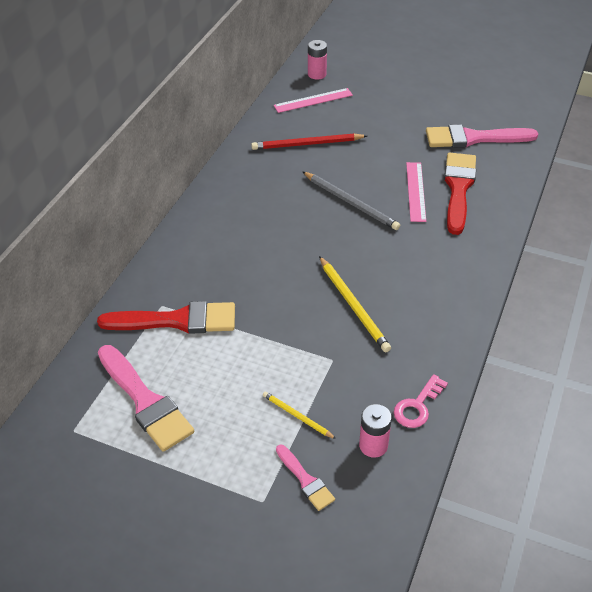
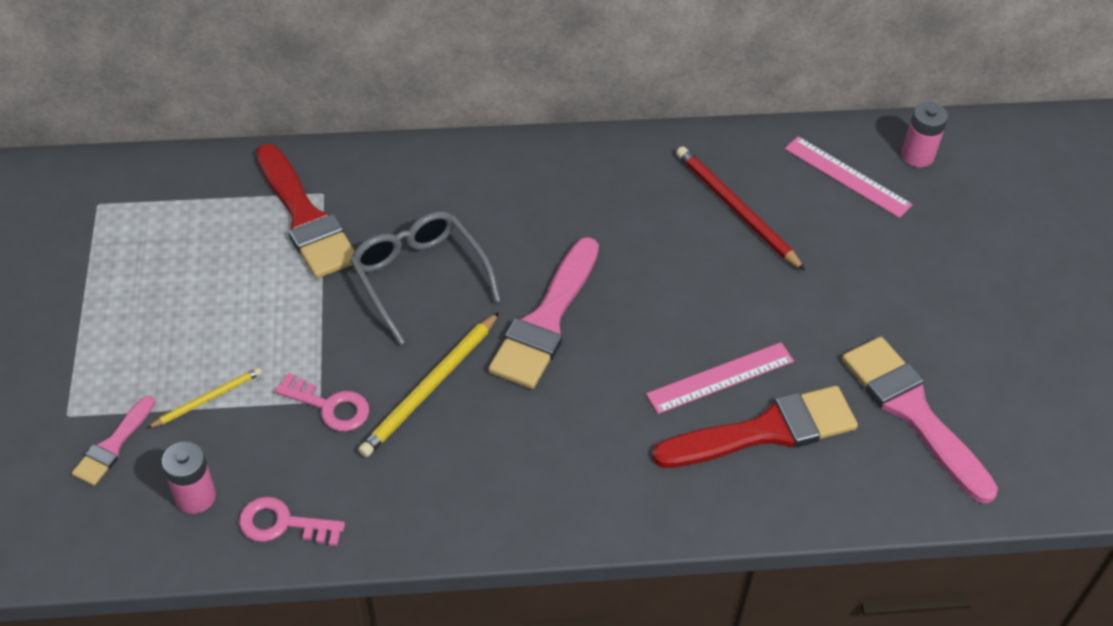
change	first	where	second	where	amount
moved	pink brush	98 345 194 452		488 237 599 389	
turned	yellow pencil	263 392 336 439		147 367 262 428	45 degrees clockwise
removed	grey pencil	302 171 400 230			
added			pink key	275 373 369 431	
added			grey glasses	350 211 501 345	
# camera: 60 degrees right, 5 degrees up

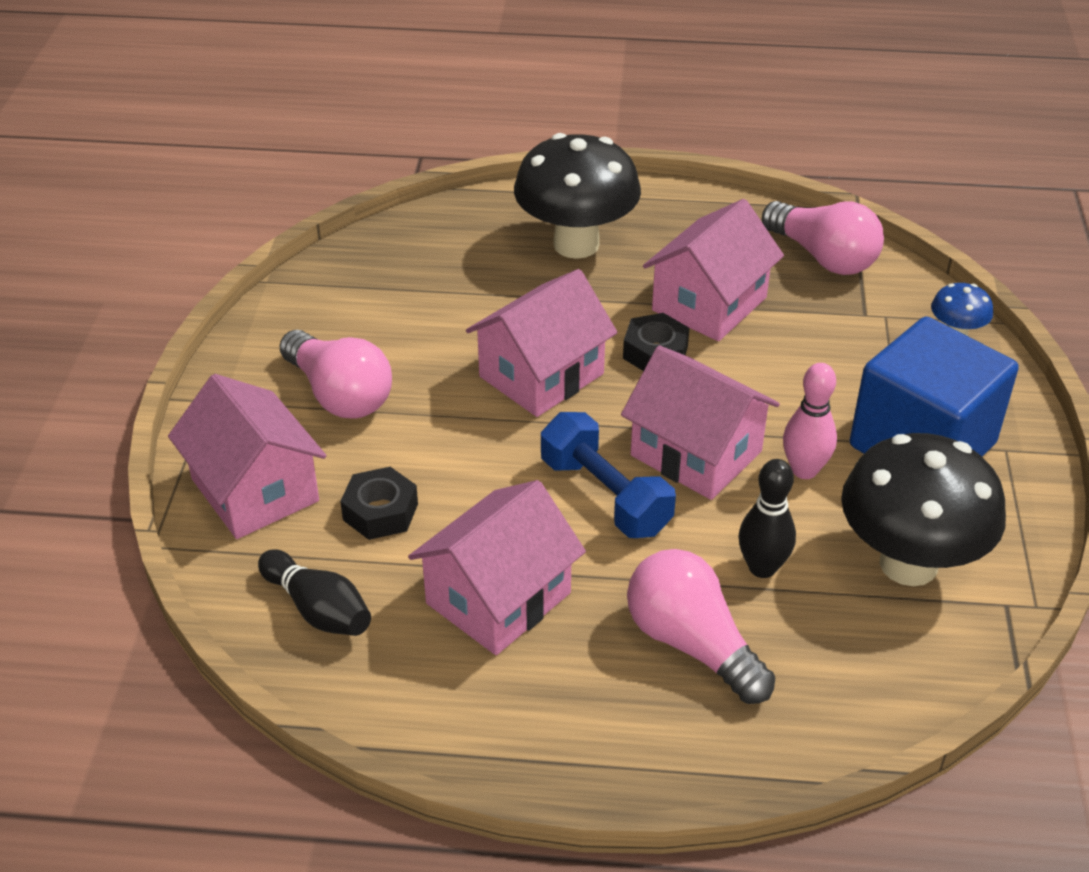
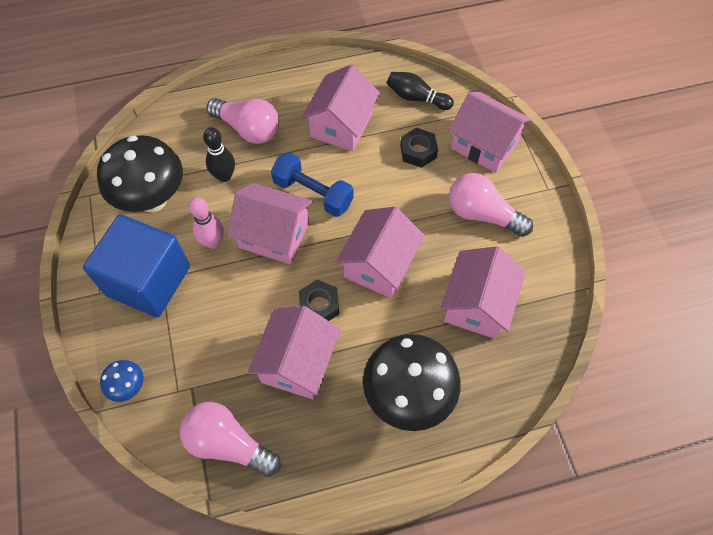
change	first	where	second	where	amount
added			pink house	440 246 526 339	
# camera: 160 degrees right, 20 degrees up

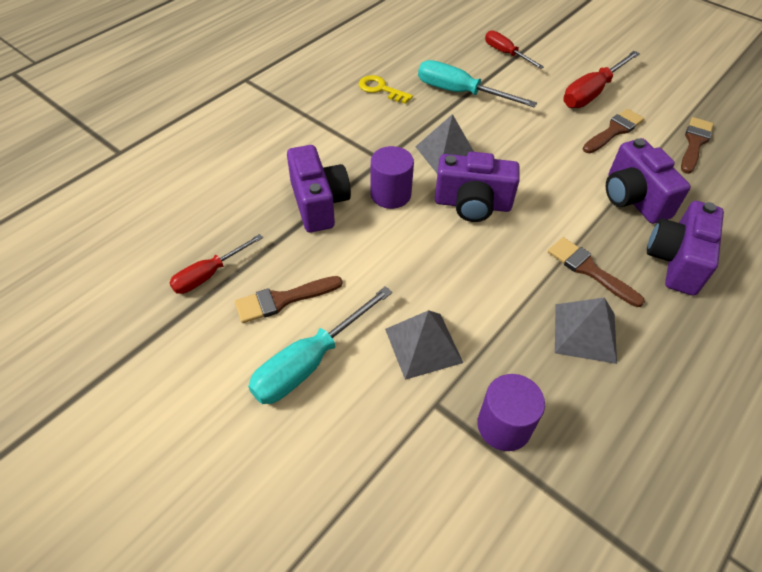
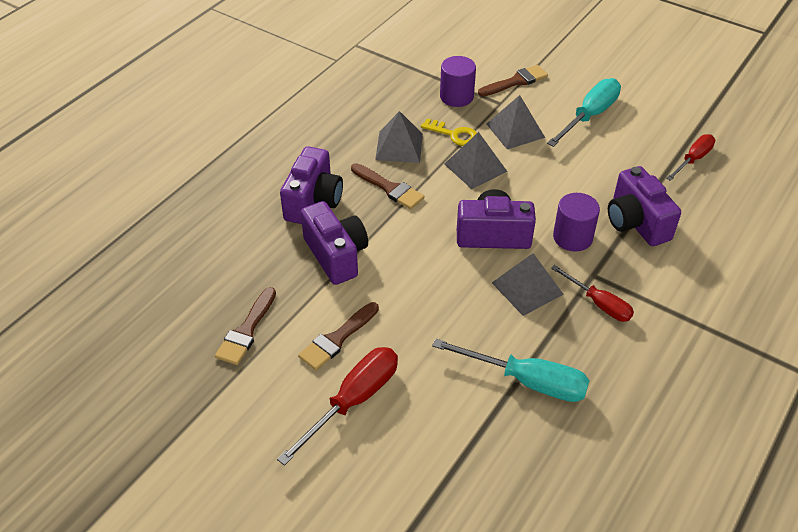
change	first	where	second	where	amount
moved	brown brush	235 276 343 323		478 65 548 96	
moved	yellow key	359 75 413 104		421 118 477 146	
moved	red screwdriver	485 30 544 69		551 265 634 322	
added			grey pyramid	444 132 507 189	
# camera: 175 degrees right, 5 degrees down

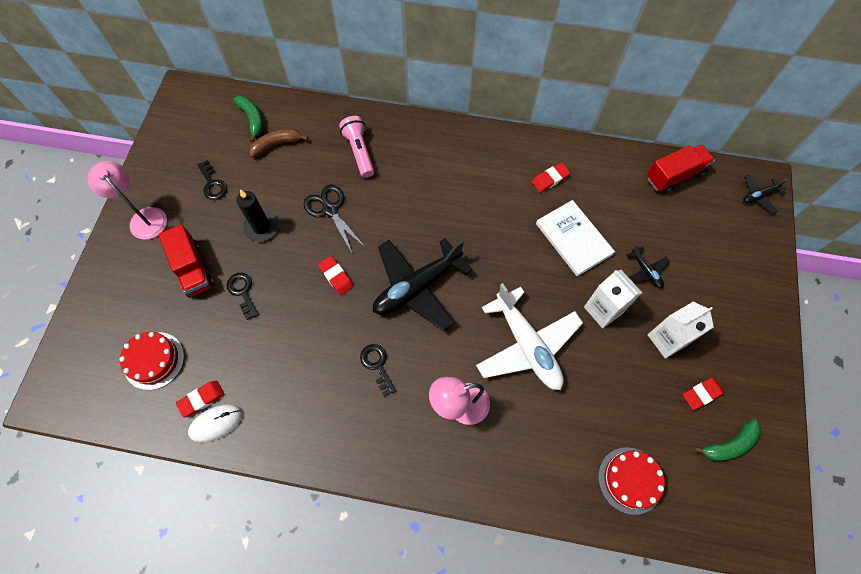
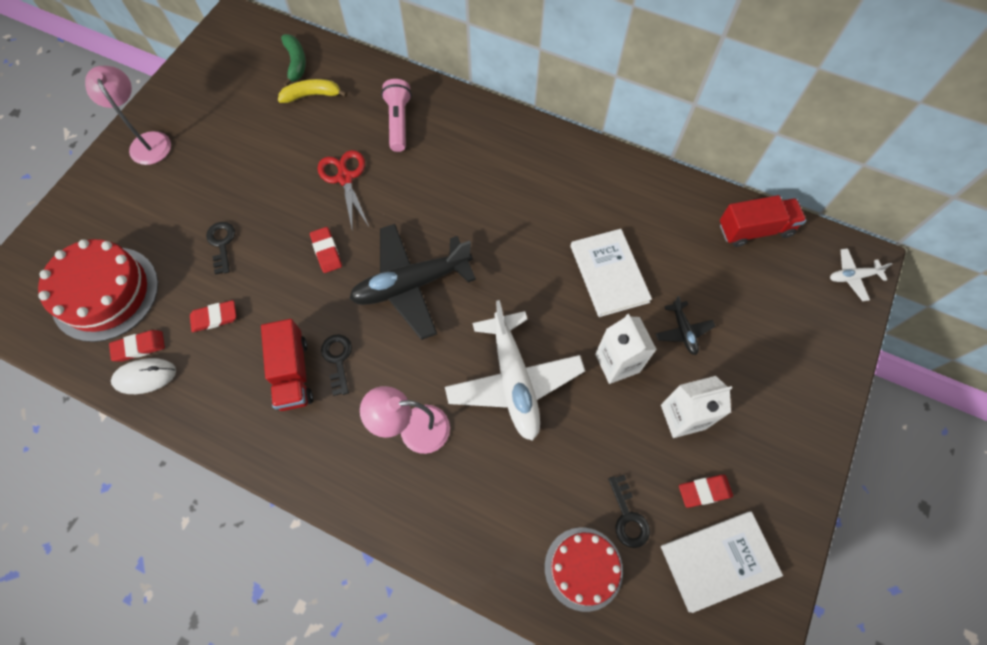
change	first	where	second	where	amount
resized	red cake	119 332 184 390		38 239 158 342	x1.57
moved	red truck	158 224 215 298		261 319 313 411	
moved	black key	197 160 227 200		608 475 650 548	
removed	black candle	236 190 279 242			
recoloured	brown banana	249 129 308 158	yellow banana	278 79 347 103	
recoloured	black scissors	303 185 366 253	red scissors	318 150 369 228	
moved	red eraser	532 163 571 193		190 300 236 332	
replaced	green banana	693 419 761 461	white book	661 511 783 613	
recoloured	black plane	743 175 788 214	white plane	830 248 892 301	
# camera: 15 degrees right, 0 degrees up

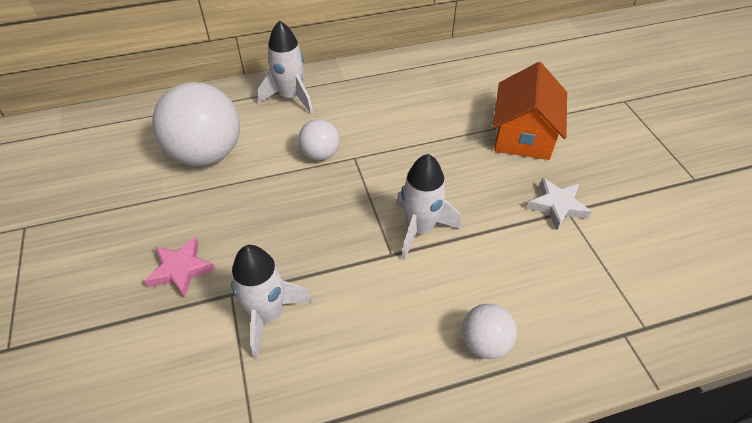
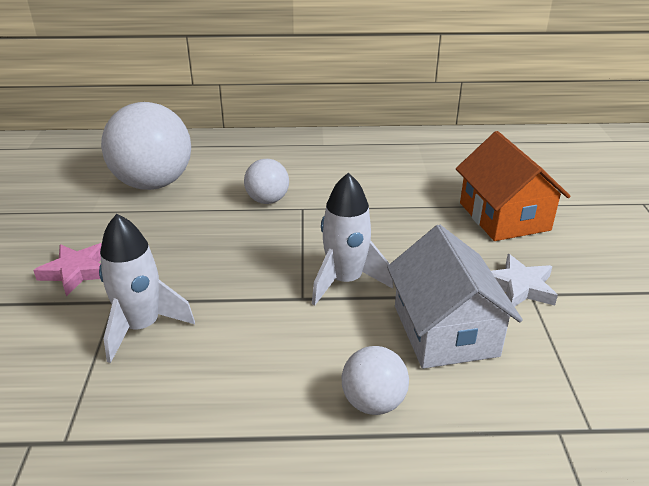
change	first	where	second	where	amount
removed	white rocket	257 20 313 114			
turned	orange house	493 62 567 160		456 131 571 241	45 degrees counterclockwise
added			white house	387 225 523 369	
# camera: 15 degrees right, 15 degrees down

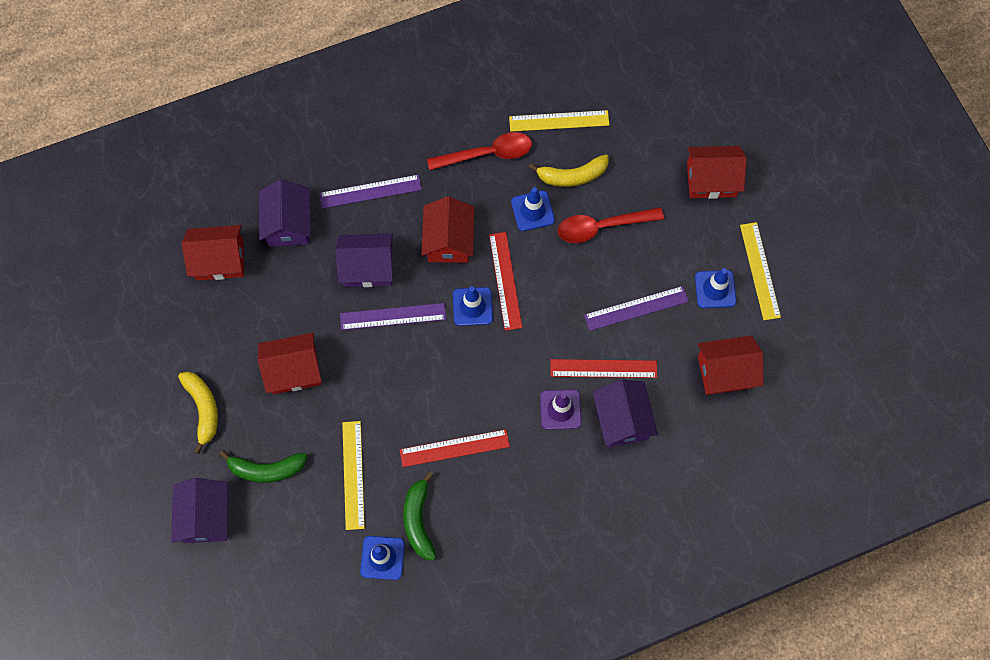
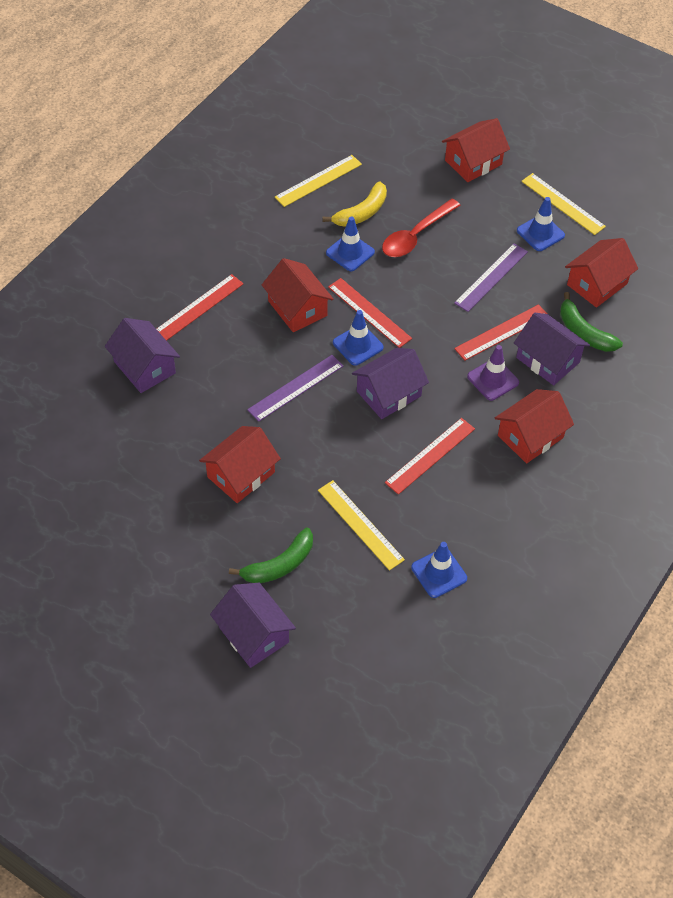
change	first	where	second	where	amount
removed	yellow banana	178 372 218 454			
moved	red house	182 225 244 280		495 389 574 463	
recoloured	purple ruler	319 175 422 208	red ruler	157 274 244 341	
moved	purple house	335 233 393 287		352 348 429 419	
moved	green banana	403 472 437 560		560 292 623 352	
removed	red spoon	427 132 532 171			
# camera: 35 degrees left, 15 degrees down

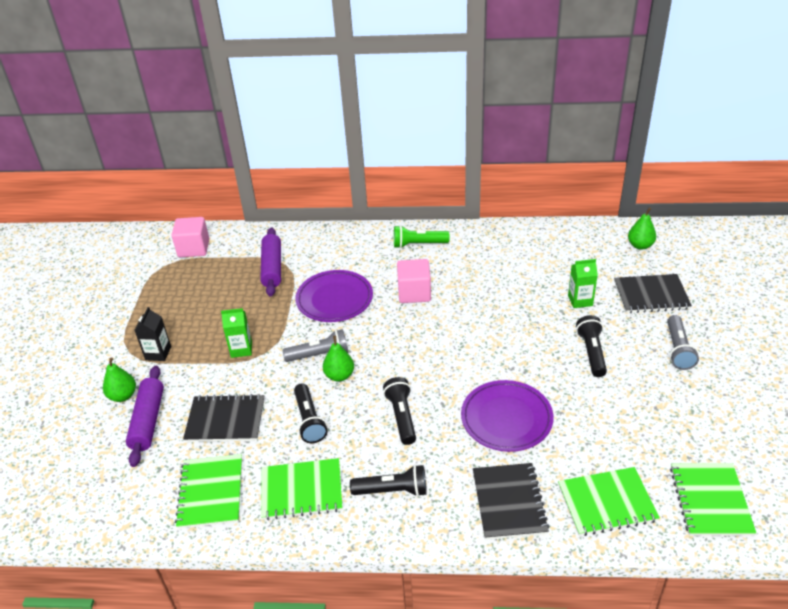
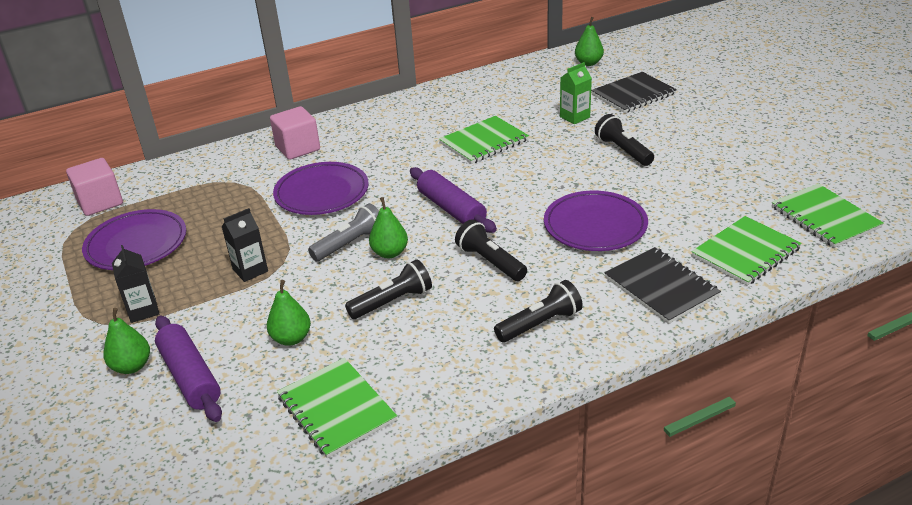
change	first	where	second	where	amount
replaced	black notebook	183 394 265 442	green pear	267 280 311 346	
recoloured	green carton	221 308 252 358	black carton	221 208 268 282	
moved	purple rolling pin	260 227 281 296		410 167 497 233	
moved	green notebook	261 458 343 520		439 116 529 164	
turned	black flashlight	294 383 328 443		345 259 432 319	75 degrees counterclockwise
removed	green flashlight	394 225 450 248			
moved	pink cube	397 259 431 303		270 106 320 160	
removed	grey flashlight	667 315 699 370			
added			purple plate	82 209 186 270	
# camera: 30 degrees left, 5 degrees down

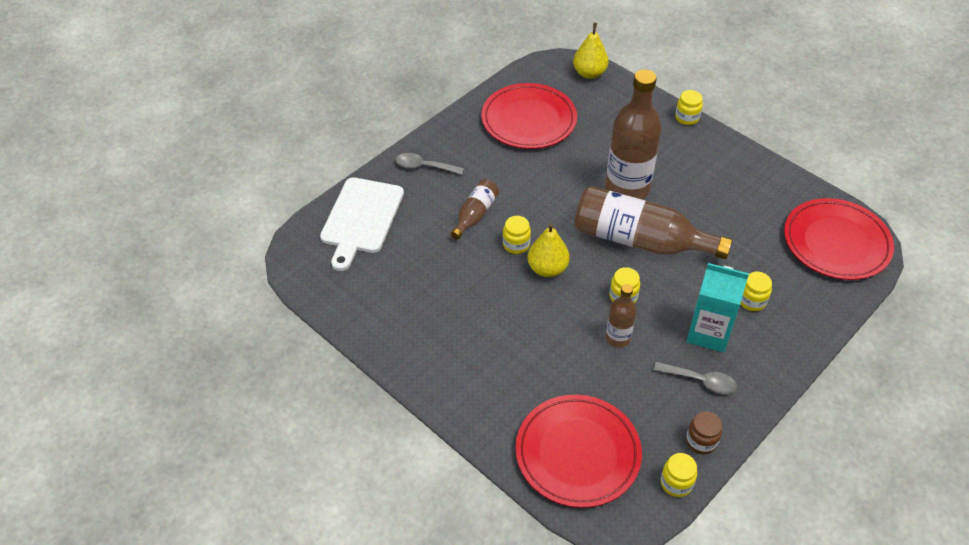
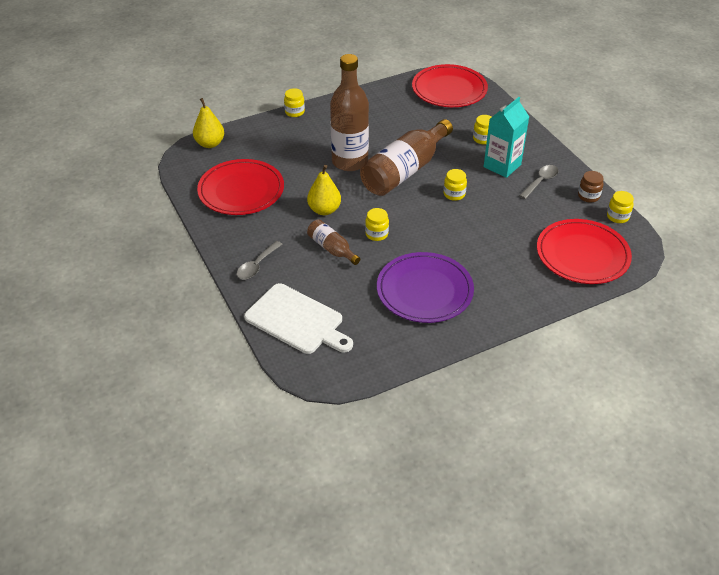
change	first	where	second	where	amount
moved	yellow pear	527 223 570 277		307 165 341 215	
removed	brown bottle	606 284 636 347			
added			purple plate	377 252 474 323	
# camera: 70 degrees left, 5 degrees down

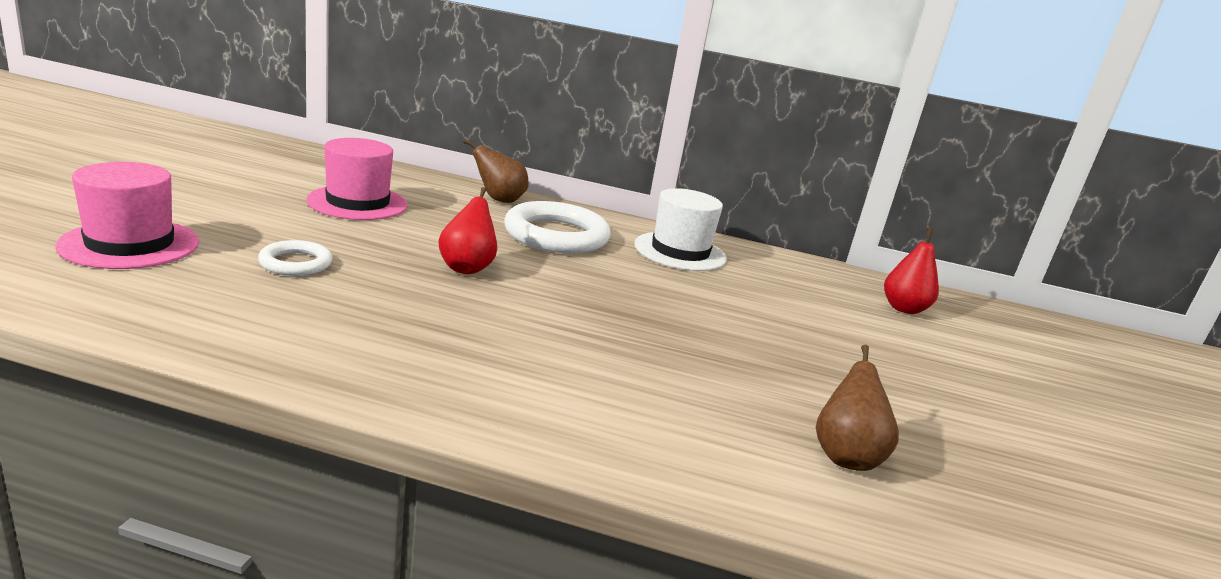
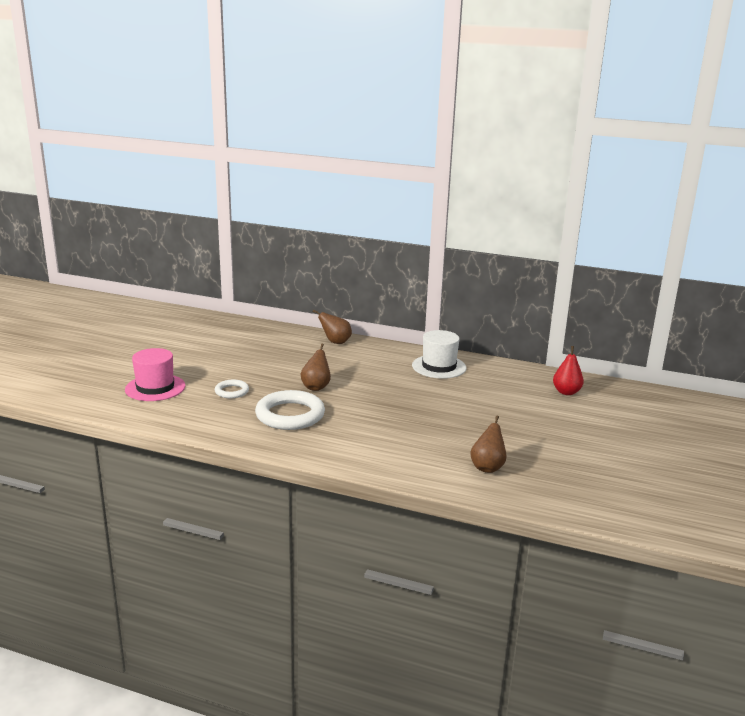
change	first	where	second	where	amount
removed	pink hat	306 138 408 220			
recoloured	red pear	439 187 497 274	brown pear	300 344 331 391	
moved	white ring	504 201 611 254		255 390 325 430	
# camera: 10 degrees right, 0 degrees up

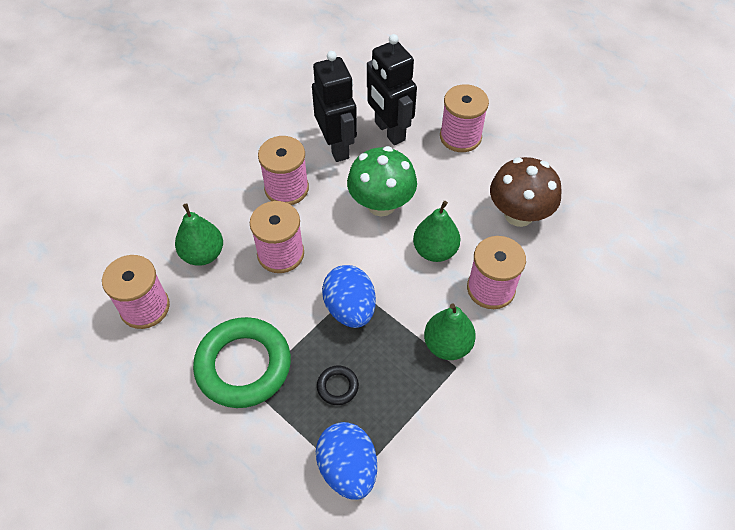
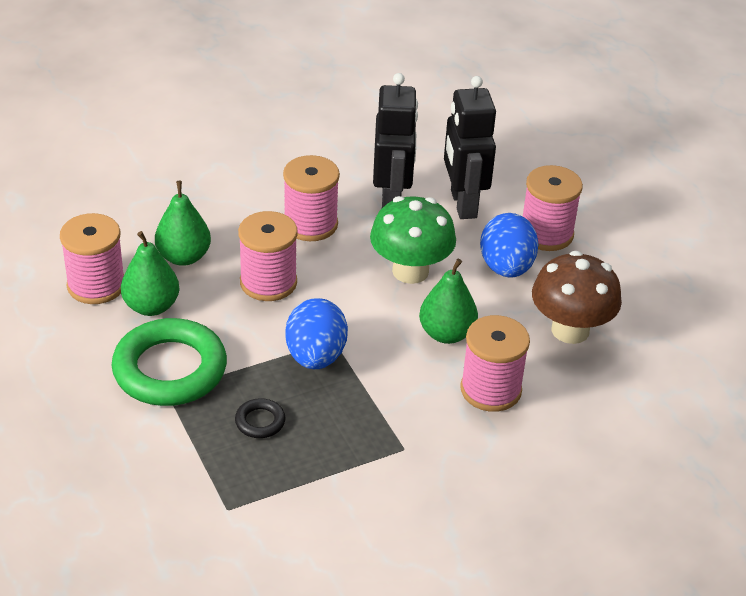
change	first	where	second	where	amount
moved	blue egg	316 422 377 500		480 213 539 278	
moved	green pear	424 304 476 360		121 231 180 316	
# camera: 20 degrees right, 15 degrees down

